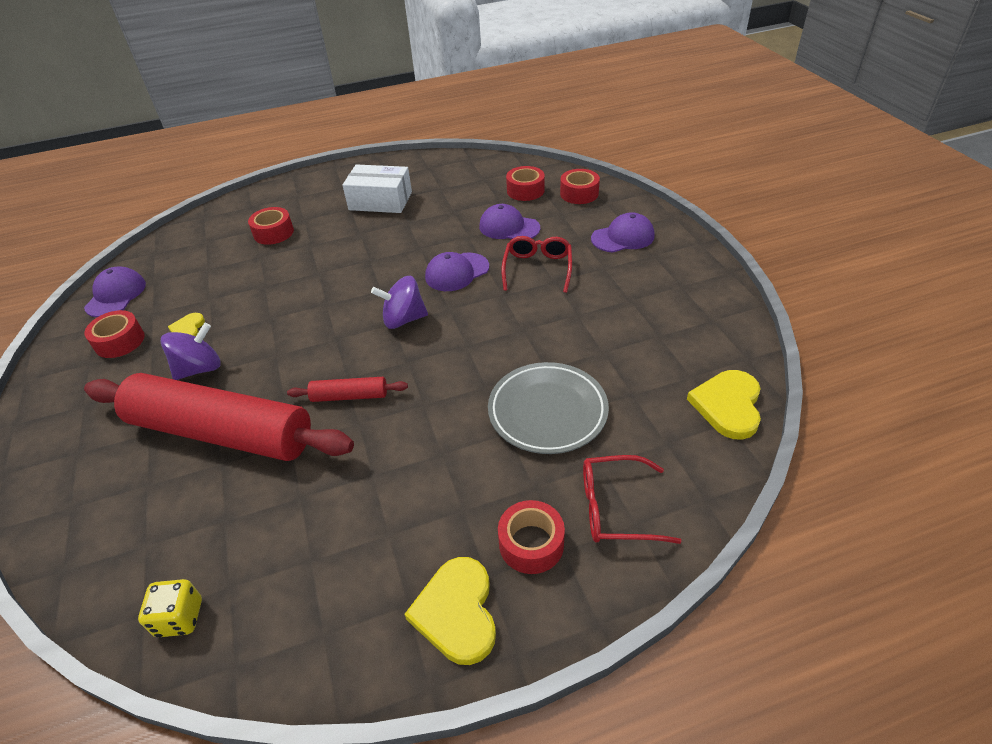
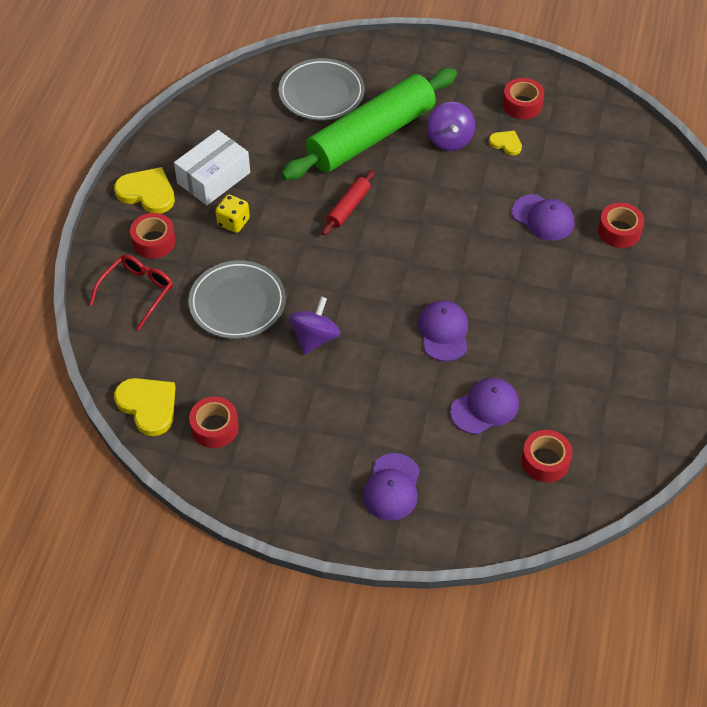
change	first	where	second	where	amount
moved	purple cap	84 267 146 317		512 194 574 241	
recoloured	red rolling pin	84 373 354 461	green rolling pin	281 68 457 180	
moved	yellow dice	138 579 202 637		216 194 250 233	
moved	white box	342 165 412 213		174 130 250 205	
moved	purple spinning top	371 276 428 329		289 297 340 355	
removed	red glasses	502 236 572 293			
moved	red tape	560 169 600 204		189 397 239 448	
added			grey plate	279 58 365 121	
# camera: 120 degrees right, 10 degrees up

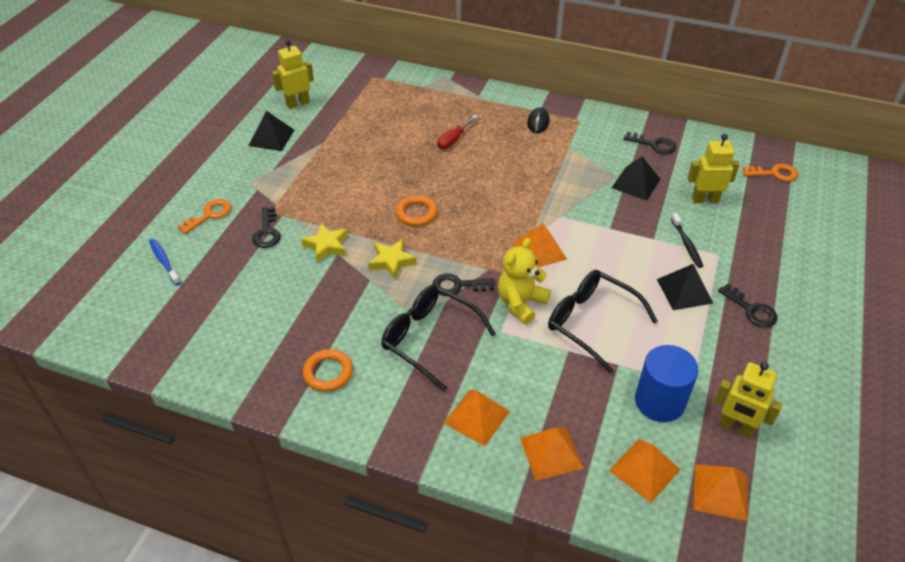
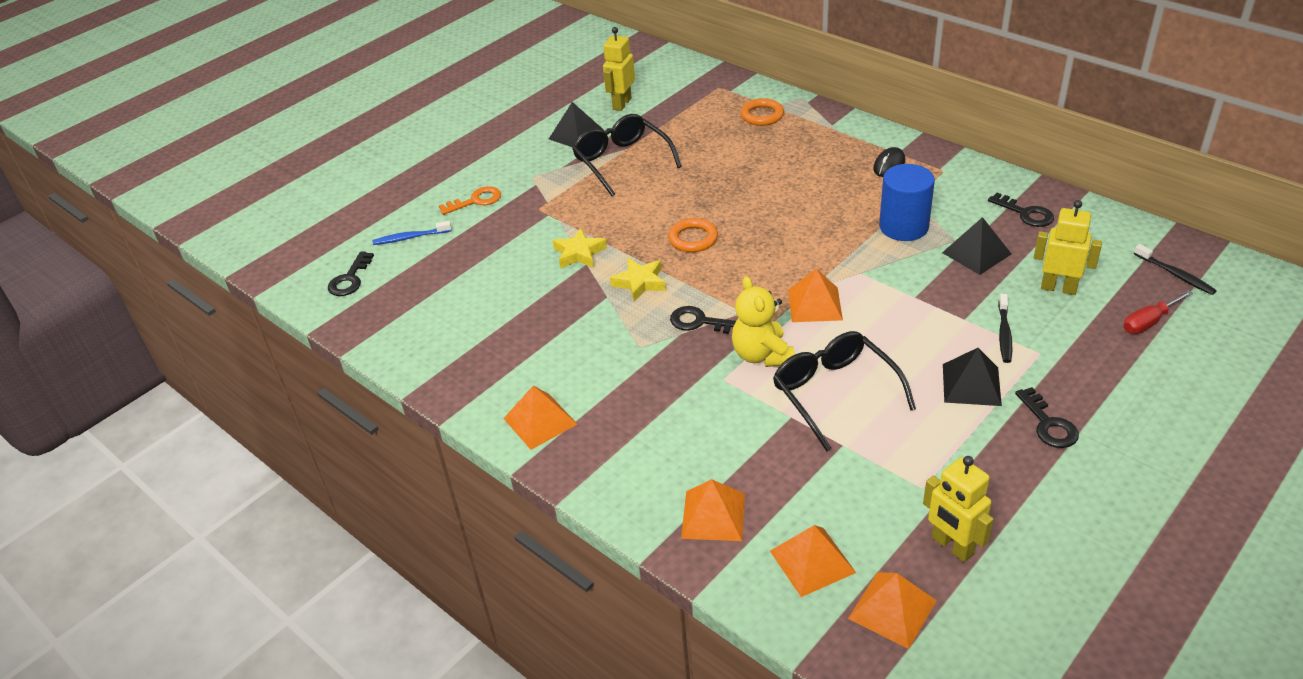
change	first	where	second	where	amount
turned	blue toothbrush	149 239 181 286		372 221 452 245	90 degrees counterclockwise
moved	black key	252 207 281 248		328 251 374 296	
turned	yellow robot	272 40 314 109		603 27 635 111	60 degrees counterclockwise
moved	orange ring	303 349 353 392		741 98 784 126	
moved	black glasses	381 285 496 391		572 114 682 196	
moved	red screwdriver	437 115 478 149		1124 290 1193 334	
moved	orange pyramid	444 390 510 446		503 385 577 450	
turned	yellow teddy bear	498 238 551 324		732 276 795 367	75 degrees counterclockwise
moved	blue cylinder	635 345 698 422		879 164 935 241	
replaced	orange key	742 164 798 181	black toothbrush	1134 244 1217 295	
# camera: 25 degrees right, 5 degrees down

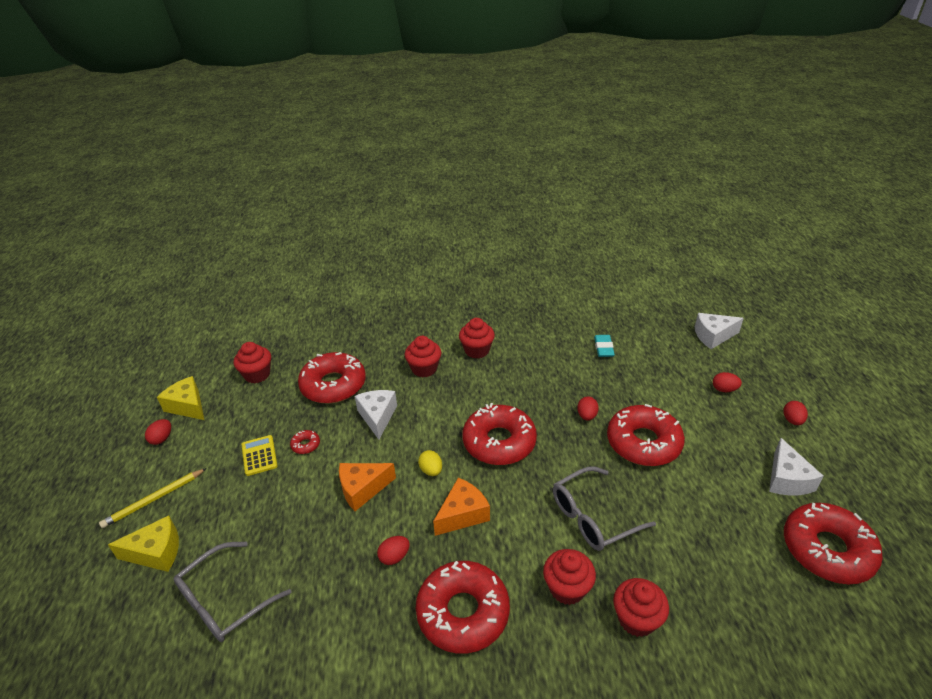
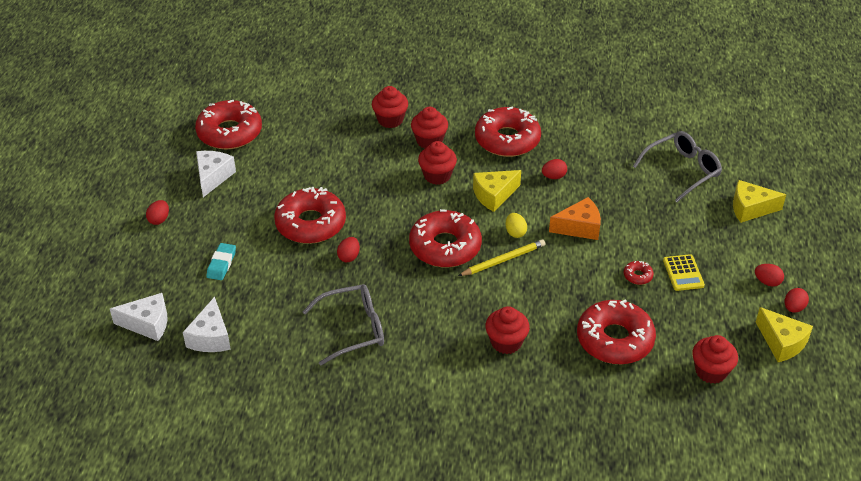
change	first	where	second	where	amount
moved	yellow pencil	99 468 207 528		458 239 545 276	
moved	white cheese	355 390 397 440		183 297 231 352	
recoloured	orange cheese	433 478 490 536	yellow cheese	473 170 521 212	
moved	red cupcake	459 318 495 359		418 141 457 185	
moved	grey glasses	553 466 656 551		302 284 384 366	
moved	turquoise eraser	594 335 615 357		207 243 236 280	
moved	red egg	713 372 742 392		755 264 784 287	
# camera: 170 degrees left, 5 degrees up

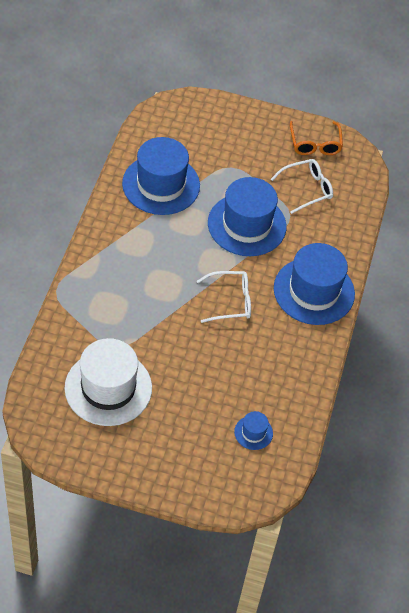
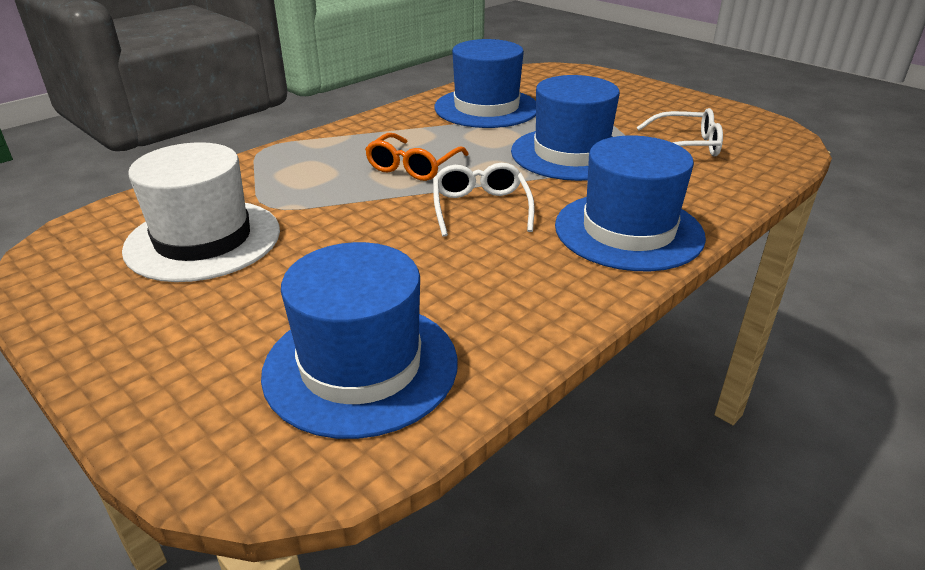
change	first	where	second	where	amount
turned	white glasses	197 271 251 323		433 163 535 237	120 degrees counterclockwise
resized	blue hat	234 411 273 450		261 242 458 439	x2.28
moved	orange glasses	290 121 343 155		365 133 468 181	
# camera: 35 degrees right, 20 degrees down

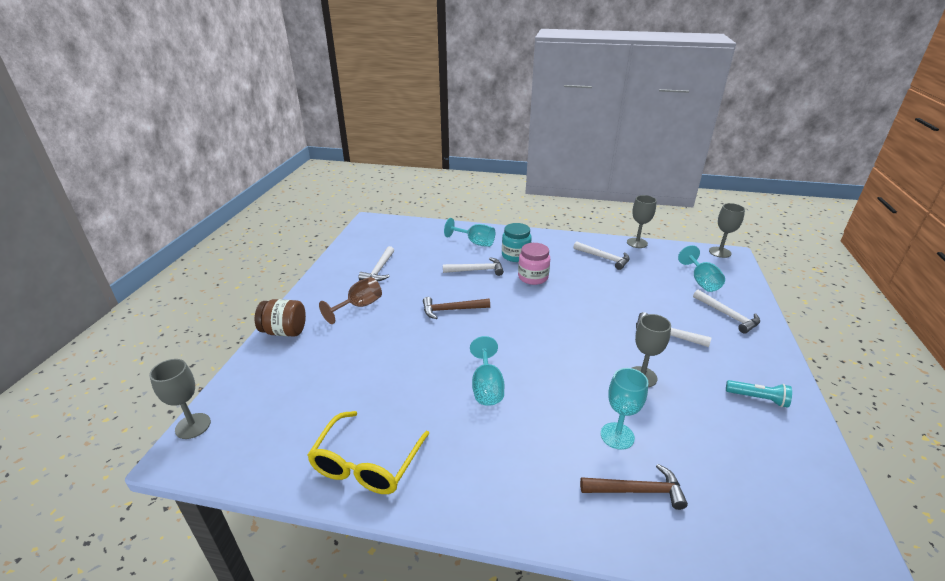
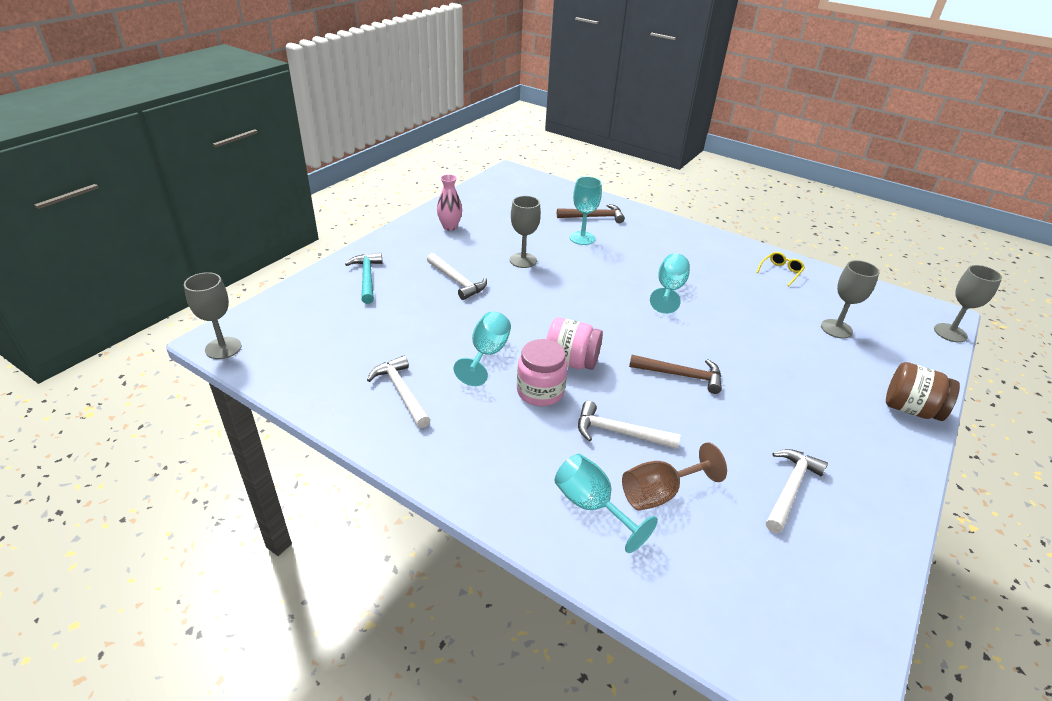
change	first	where	second	where	amount
resized	yellow glasses	307 411 429 494		756 252 805 286	x0.49
moved	brown goblet	319 277 382 324		622 442 727 511	
removed	turquoise jar	502 223 532 262			
turned	brown hammer	580 464 688 510		557 204 625 223	150 degrees clockwise
moved	grey goblet	627 195 657 248		821 260 880 339	
moved	turquoise goblet	678 245 725 292		454 312 511 386	
recoloured	white hammer	693 290 760 334	turquoise hammer	345 253 383 304	
replaced	turquoise flashlight	726 380 792 408	pink vase	437 174 462 231	
added			pink jar	546 318 603 370	
# camera: 160 degrees left, 5 degrees up

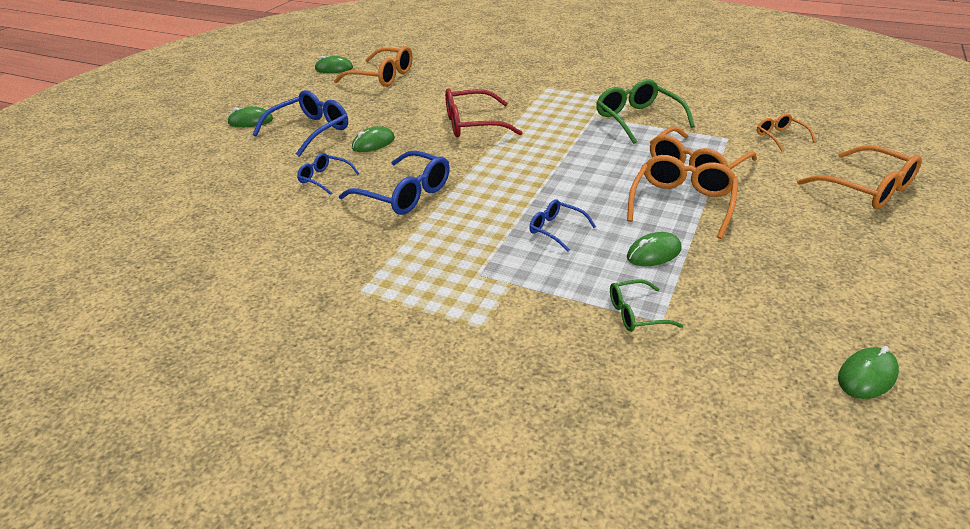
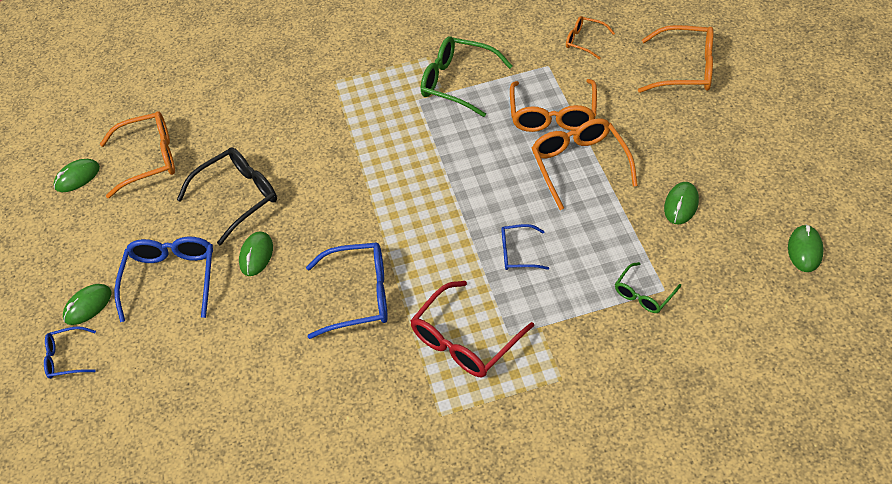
change	first	where	second	where	amount
moved	blue glasses	297 153 360 195		44 326 96 379	
moved	red glasses	445 88 523 137		410 281 534 377	
moved	green mouse	627 232 682 266		664 182 699 224	
added			black glasses	177 147 277 245	
# camera: 35 degrees left, 15 degrees up

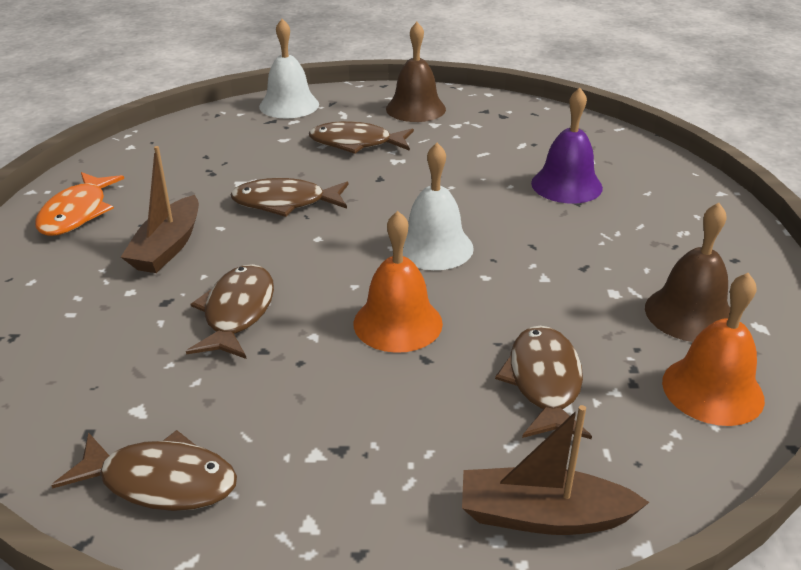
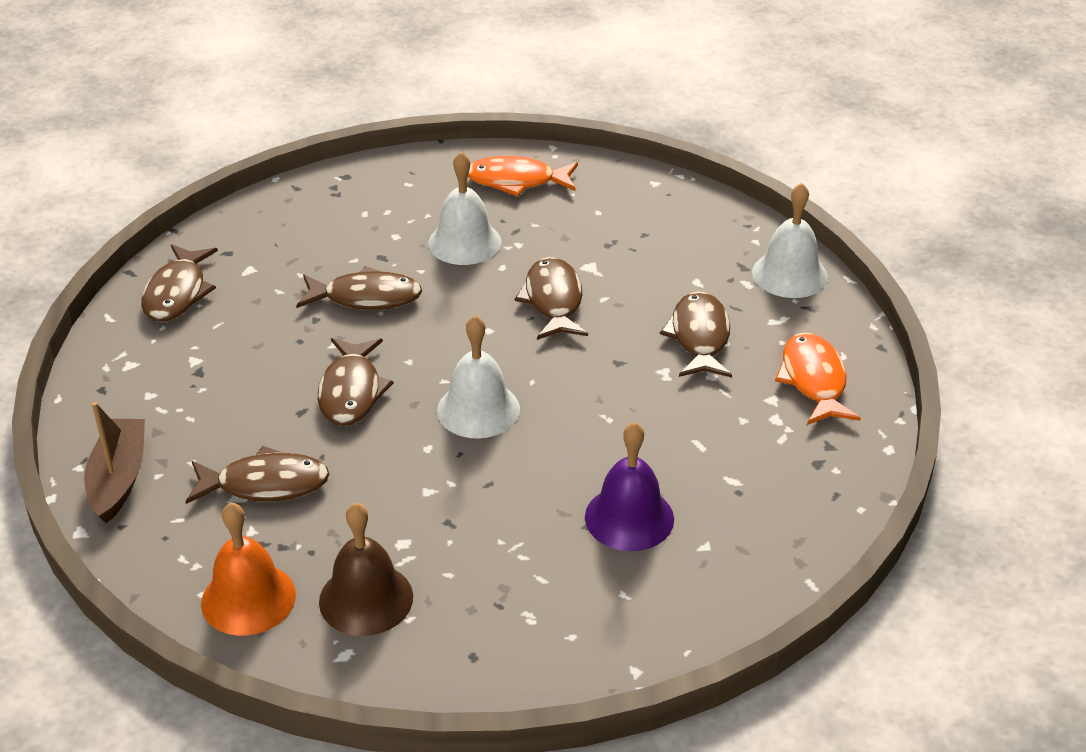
change	first	where	second	where	amount
replaced	brown boat	121 146 199 273	white bell	428 152 502 265	
replaced	orange bell	354 211 443 353	brown fish	318 338 393 426	
replaced	brown bell	386 22 446 122	orange fish	775 333 861 425	
# camera: 85 degrees right, 5 degrees up

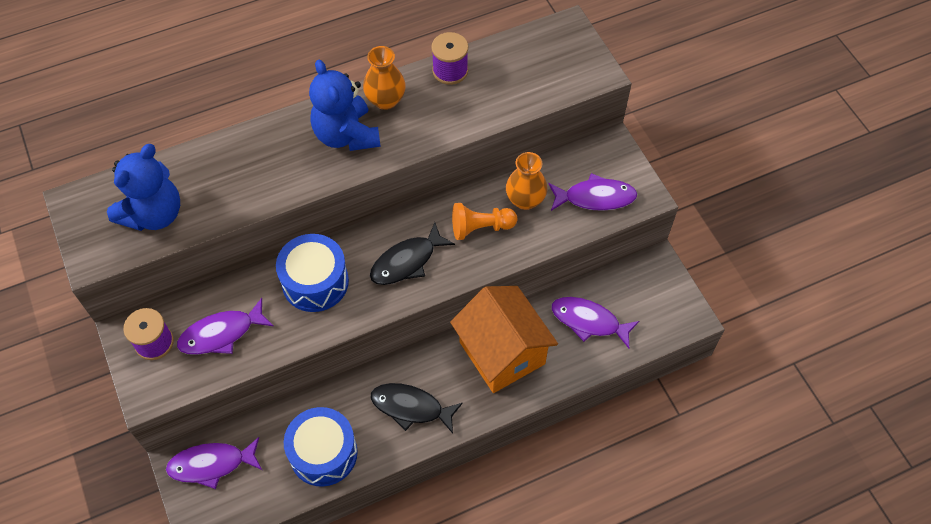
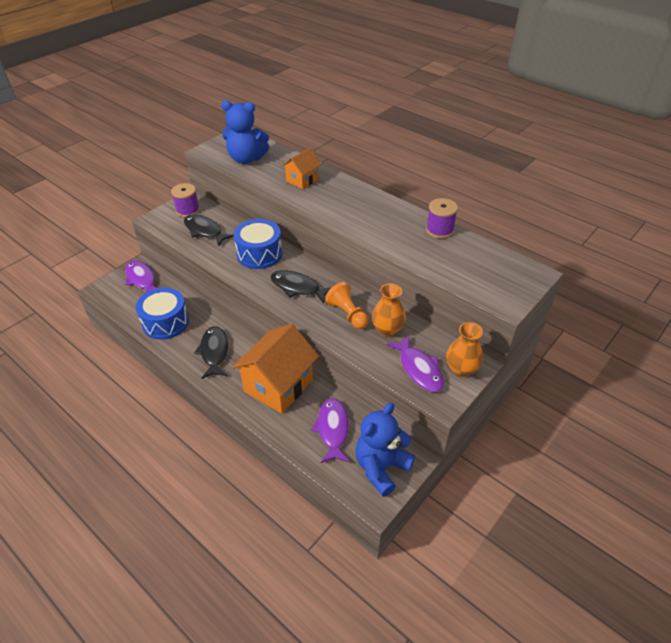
change	first	where	second	where	amount
recoloured	purple fish	177 298 274 355	black fish	184 214 234 247	
moved	blue teddy bear	309 60 381 151		355 403 415 497	
moved	orange vase	363 46 406 110		446 322 483 377	
added			orange house	282 148 321 189	
# camera: 65 degrees right, 15 degrees down

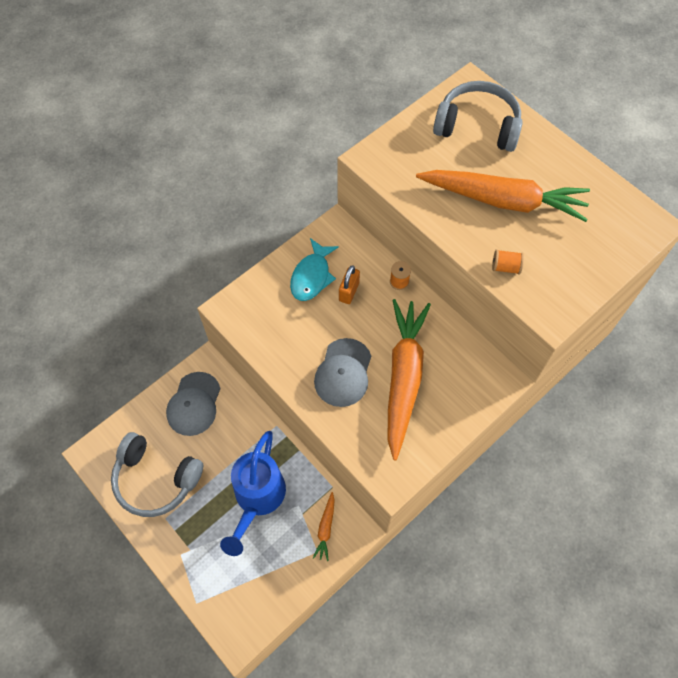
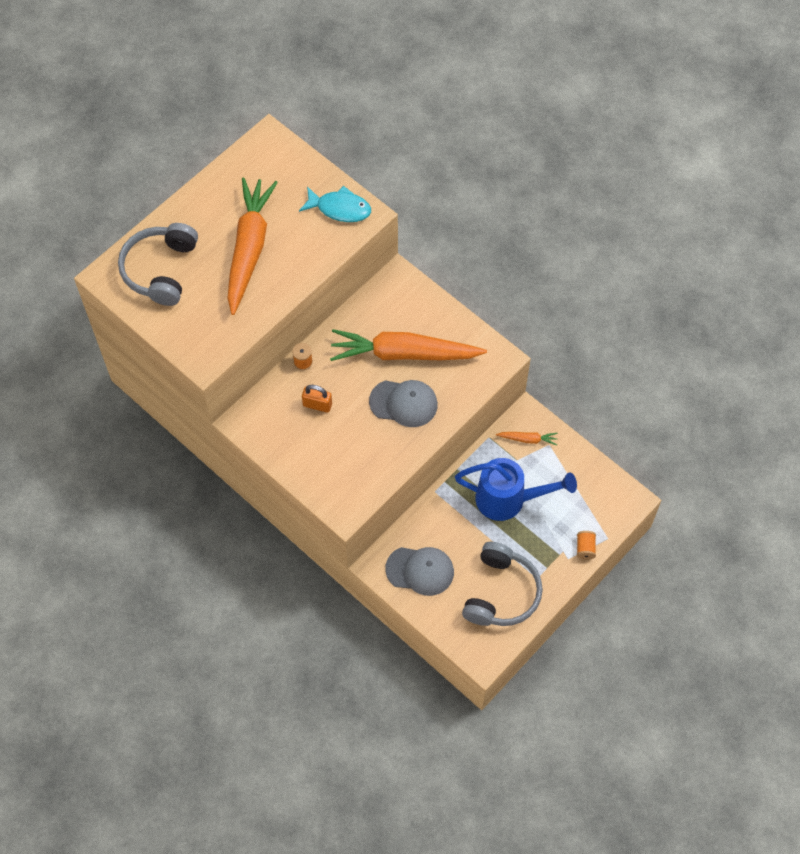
change	first	where	second	where	amount
moved	turquoise fish	290 238 339 301		299 186 371 222	
moved	orange spool	492 249 524 274		577 531 596 560	
# camera: 95 degrees left, 0 degrees up

